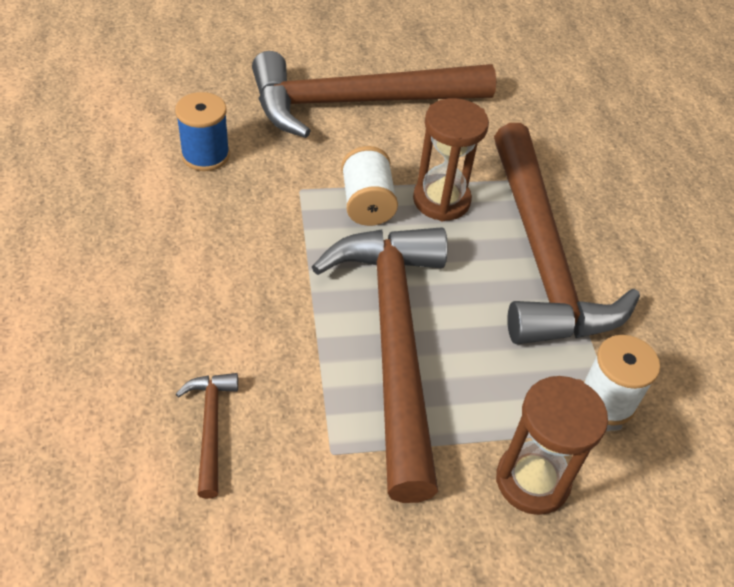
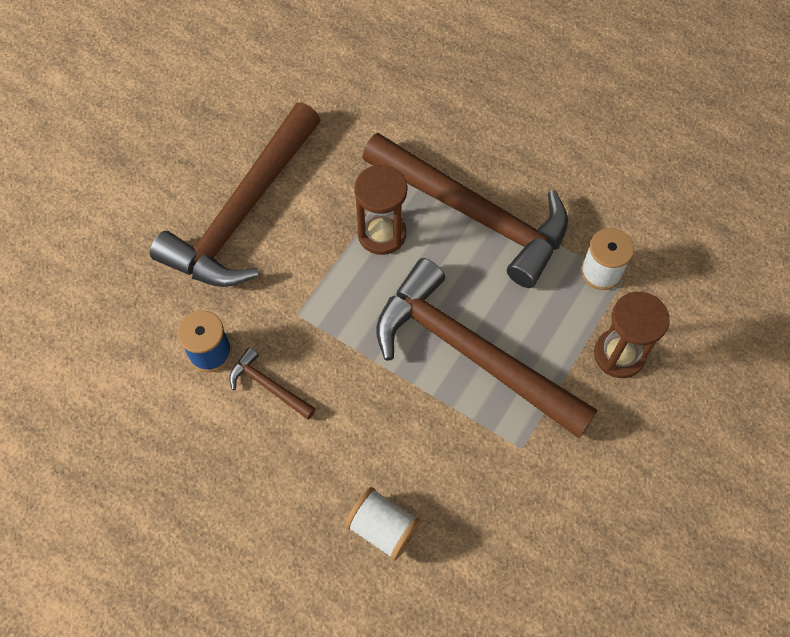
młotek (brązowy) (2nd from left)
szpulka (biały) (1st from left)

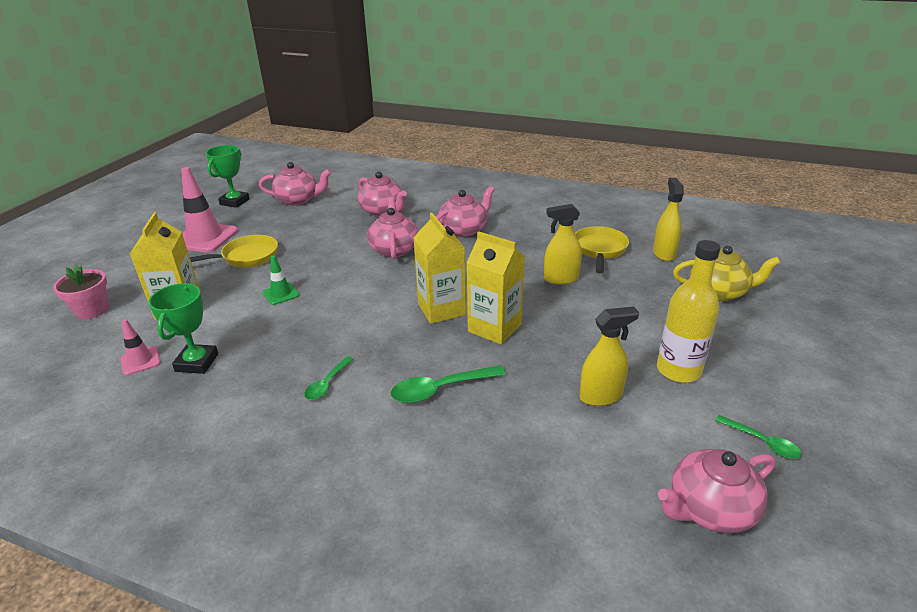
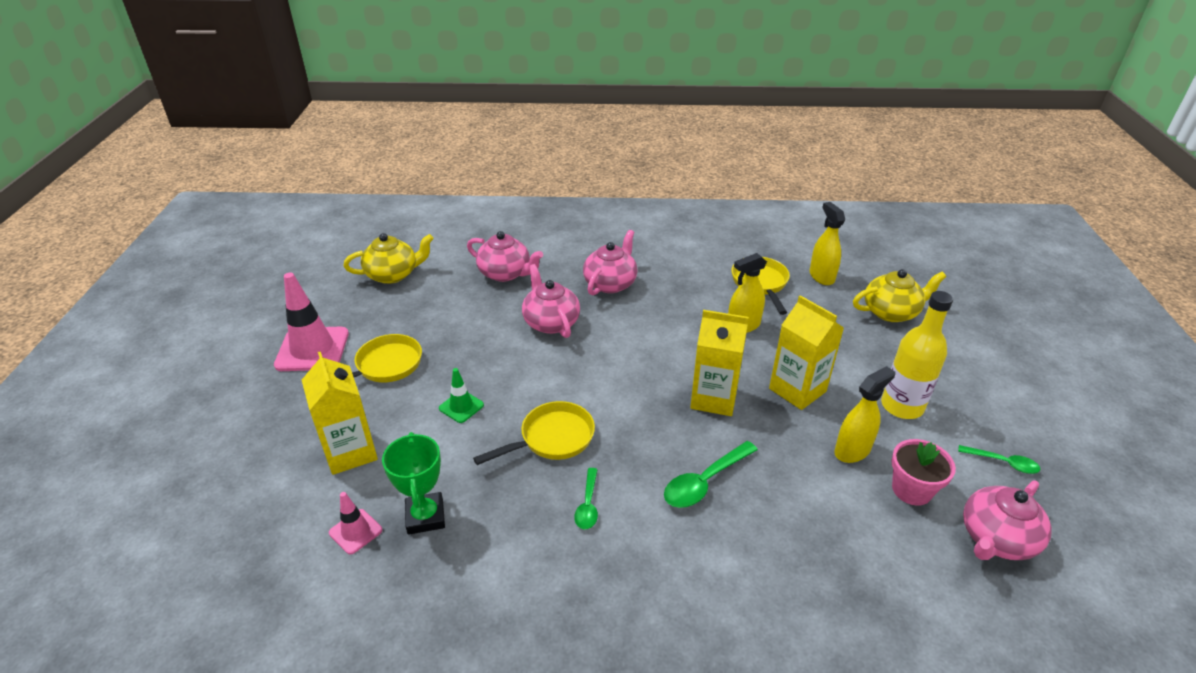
doniczka (różowy)
puchar (zielony) (2nd from left in the first image)
imbryk (żółty) (1st from left)
karton mleka (żółty) (3rd from left)
patelnia (żółty) (2nd from left)

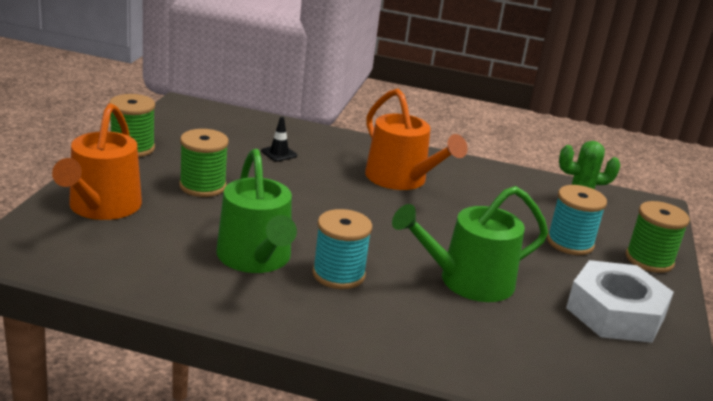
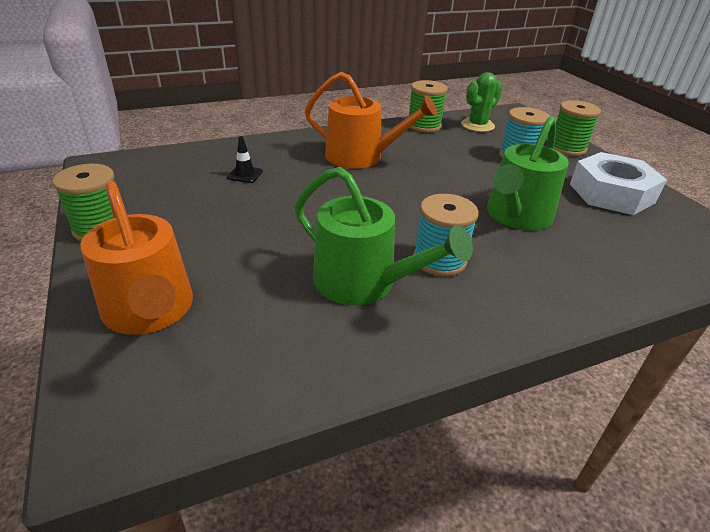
szpulka (zielony) (2nd from left)

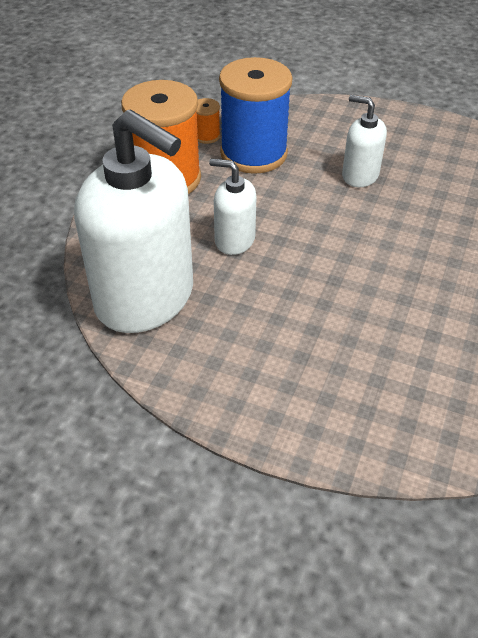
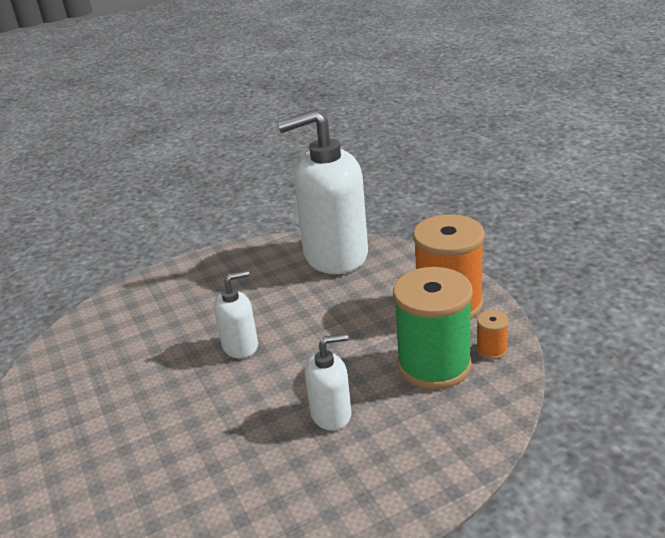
dozownik mydła (biały) (1st from left)
szpulka (zielony)

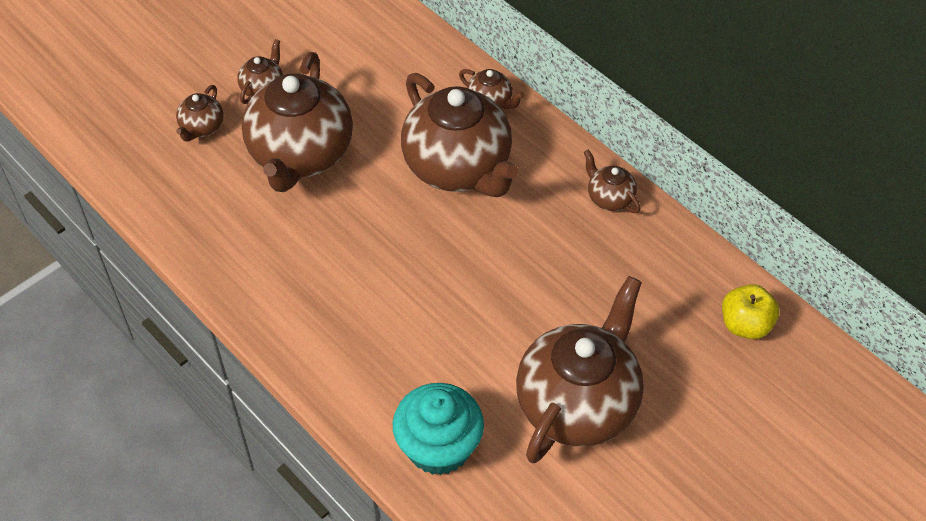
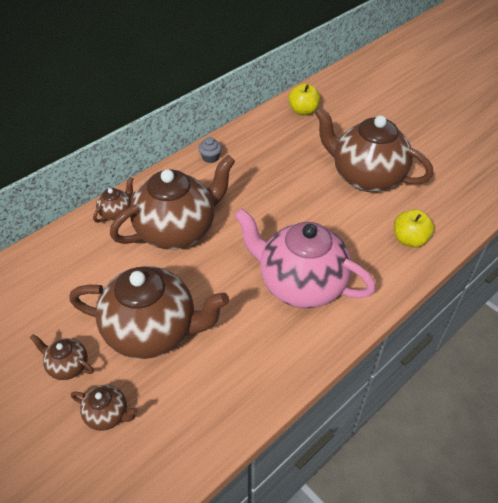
jabłko (żółty) (2nd from left)
muffinka (szary)
imbryk (różowy)

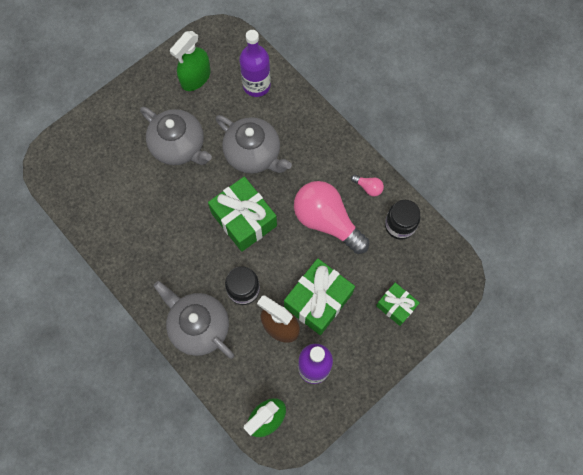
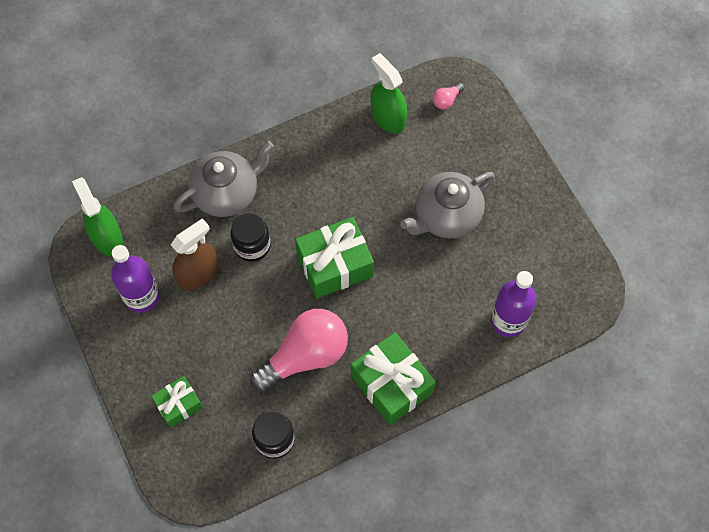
spryskiwacz (zielony) (2nd from left)
imbryk (szary) (3rd from left in the first image)
prezent (zielony) (3rd from left)
żarówka (różowy) (2nd from left)

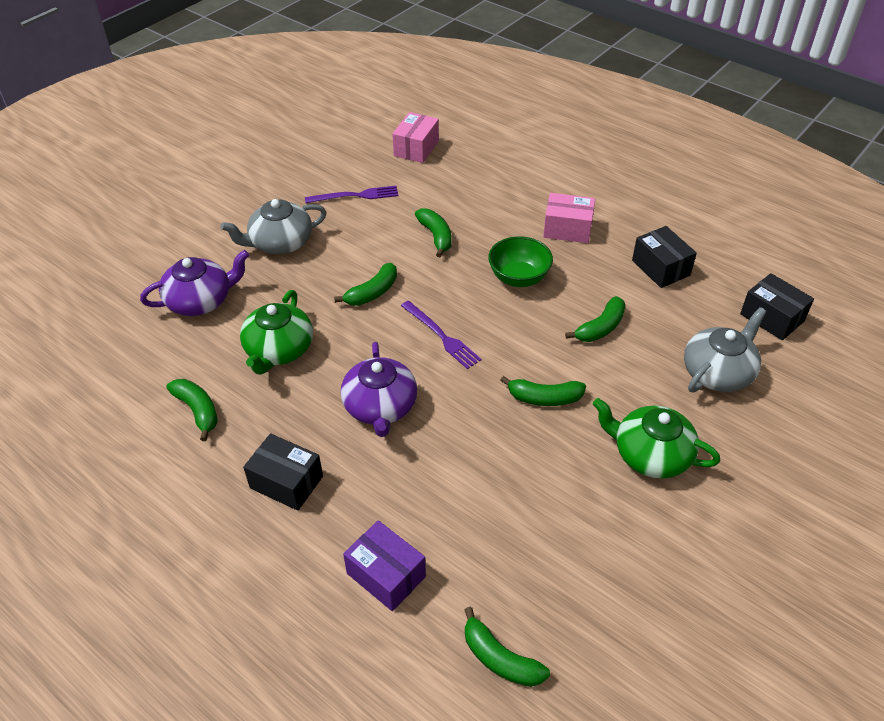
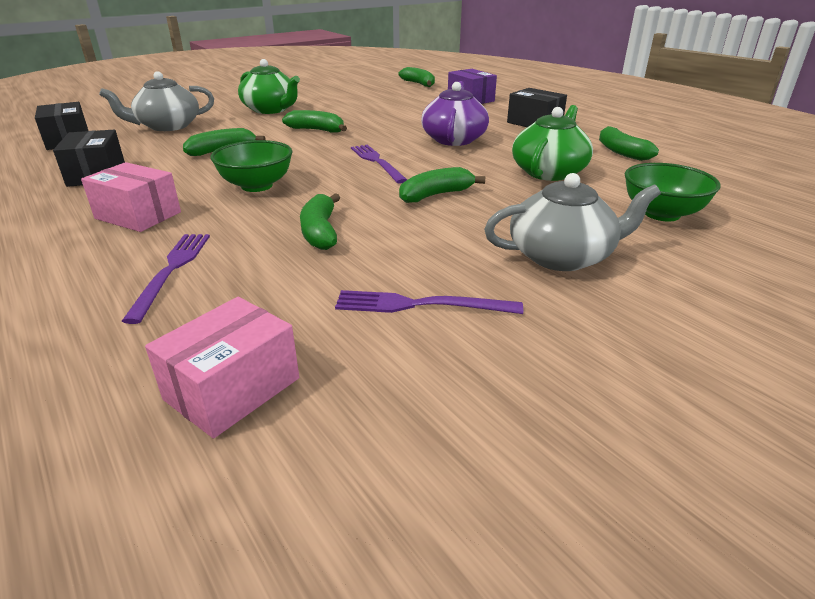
miska (zielony) (2nd from left)
widelec (fioletowy) (1st from left)

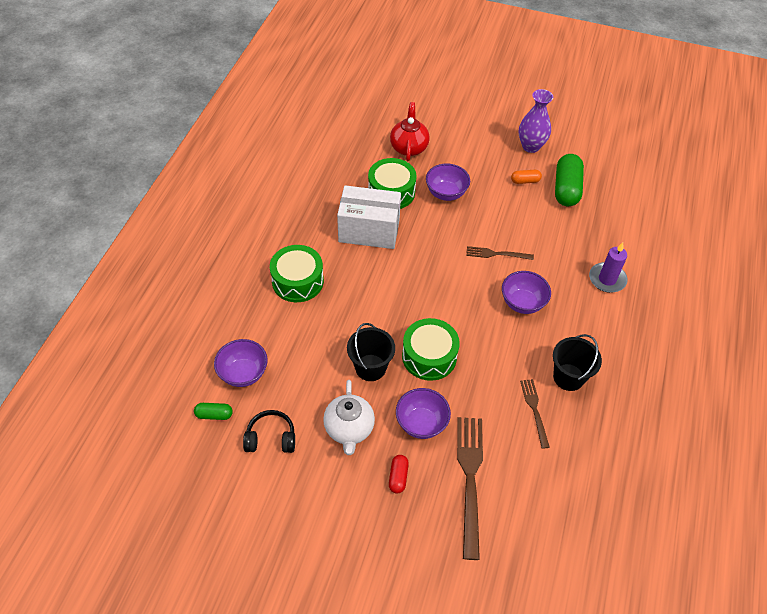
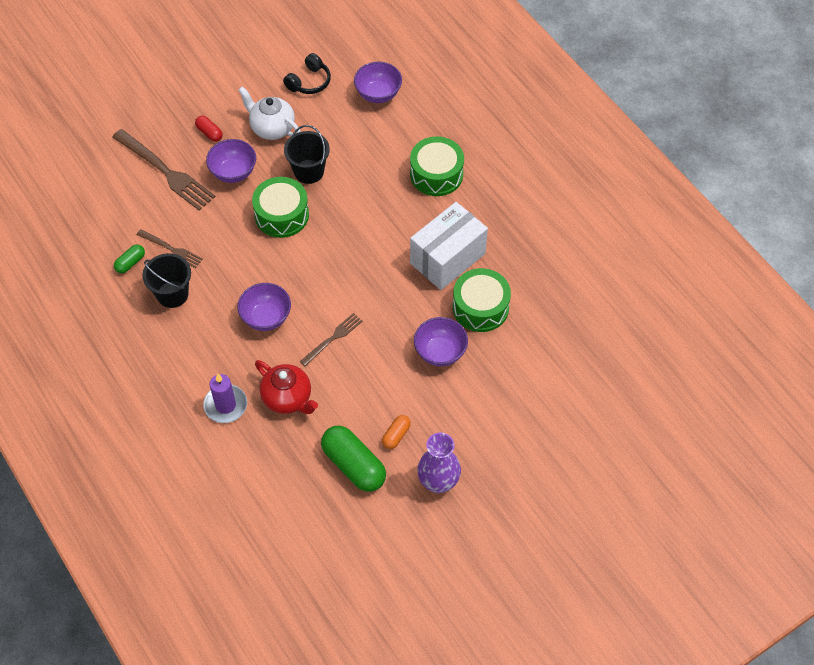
kapsułka (zielony) (1st from left)
imbryk (czerwony)

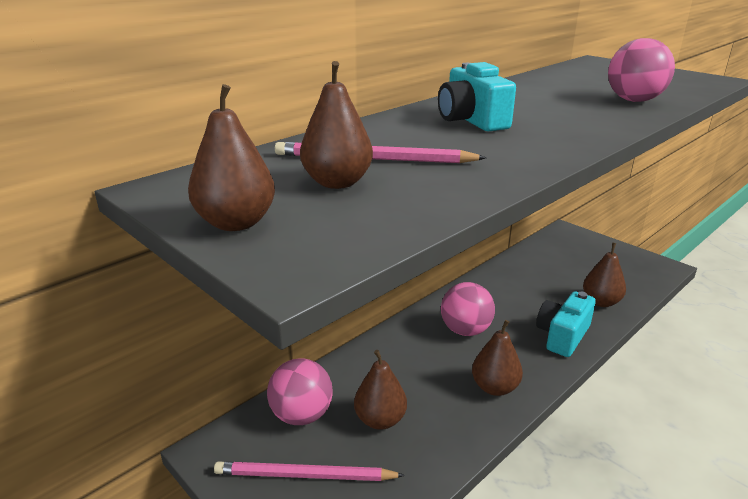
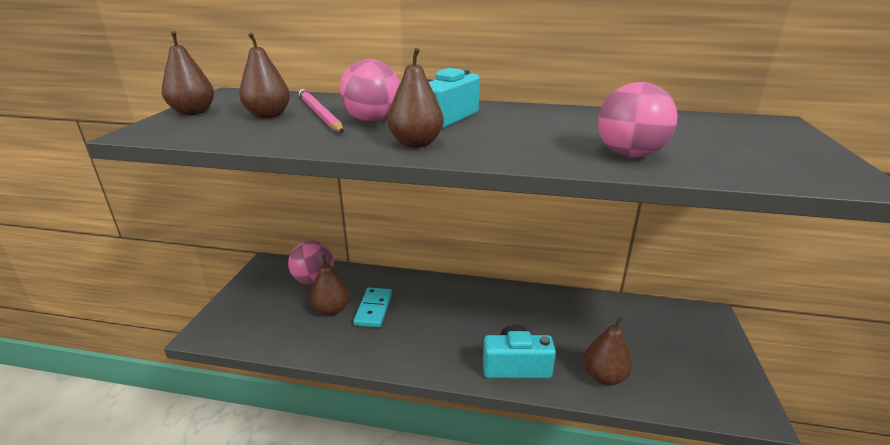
ołówek (różowy) (1st from left in the first image)
piłka (różowy) (2nd from left)
gruszka (brązowy) (4th from left)
kostka domina (turkusowy)

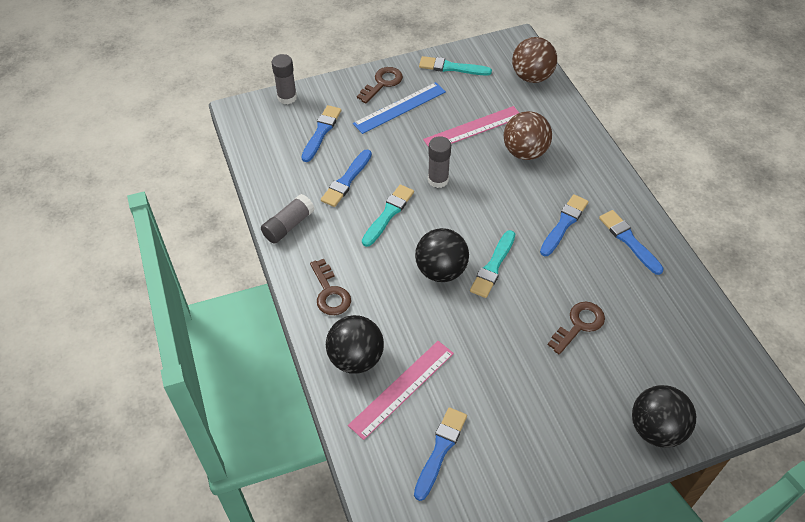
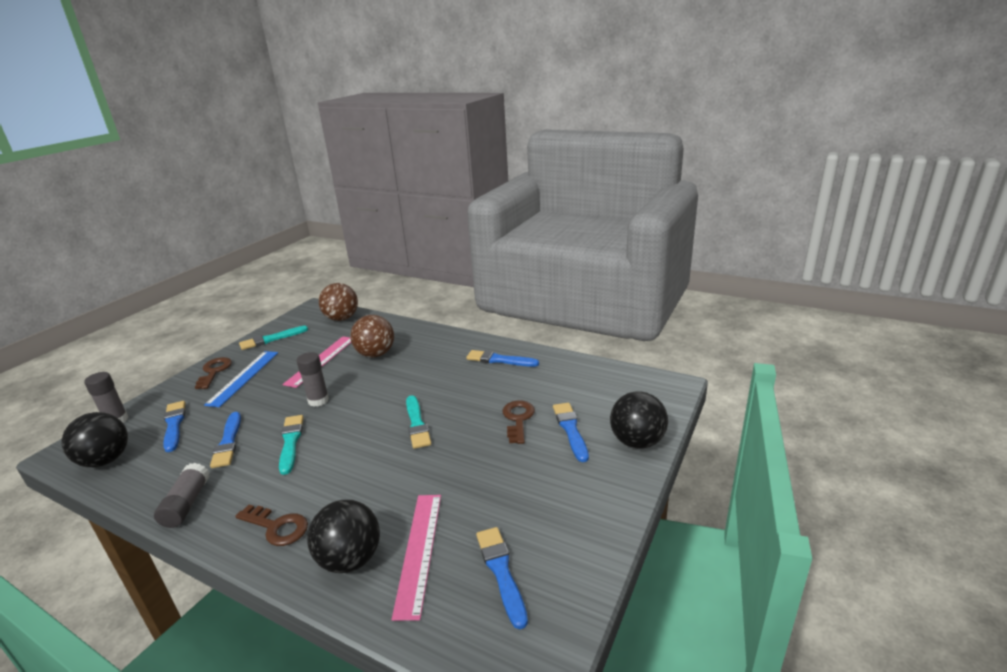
piłka (czarny) (1st from left)
pędzel (niebieski) (5th from left)

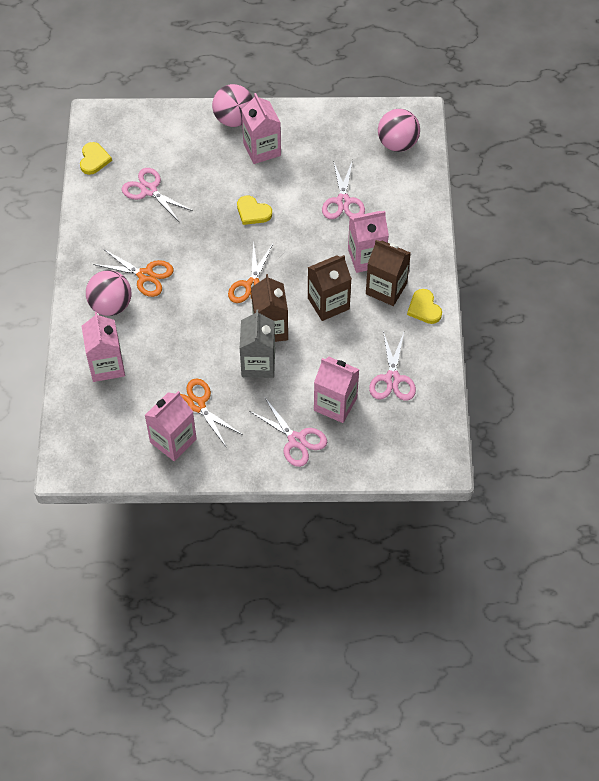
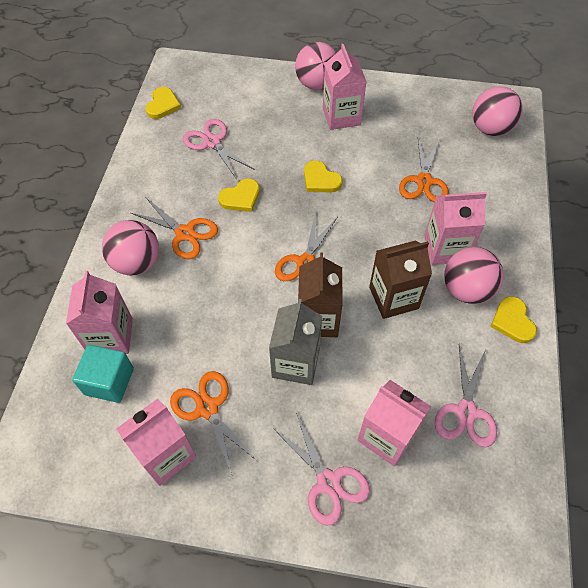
nożyczki (pomarańczowy) (4th from left)
piłka (różowy) (3rd from left)
sześcian (turkusowy)
serce (żółty) (2nd from left)

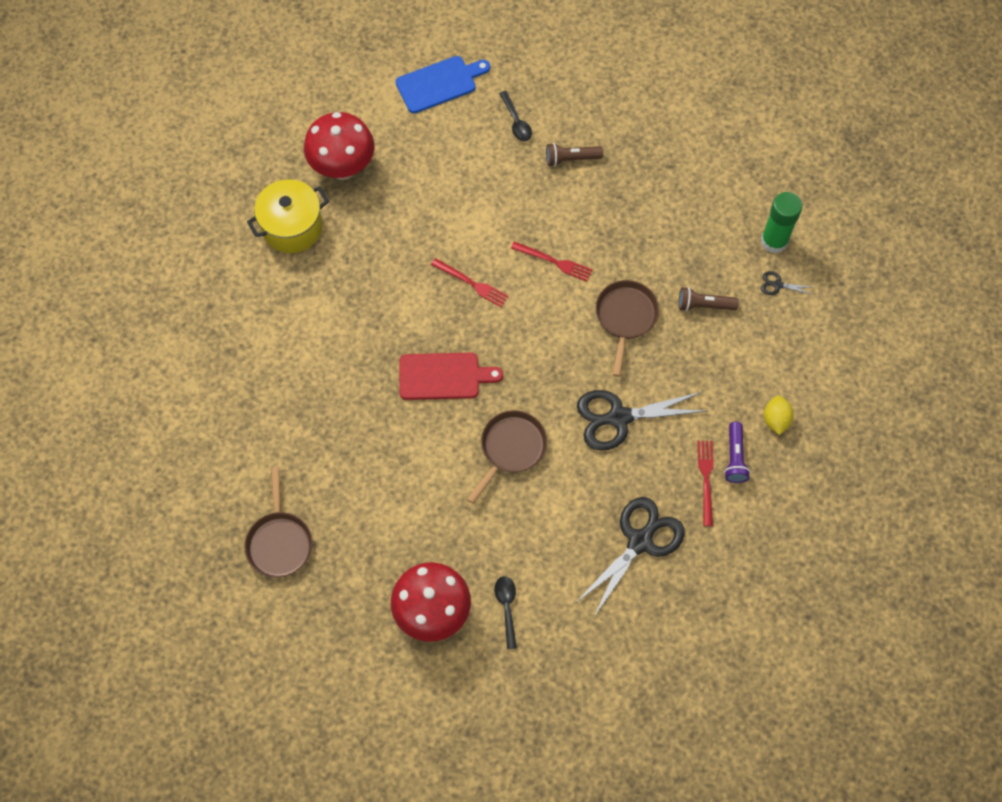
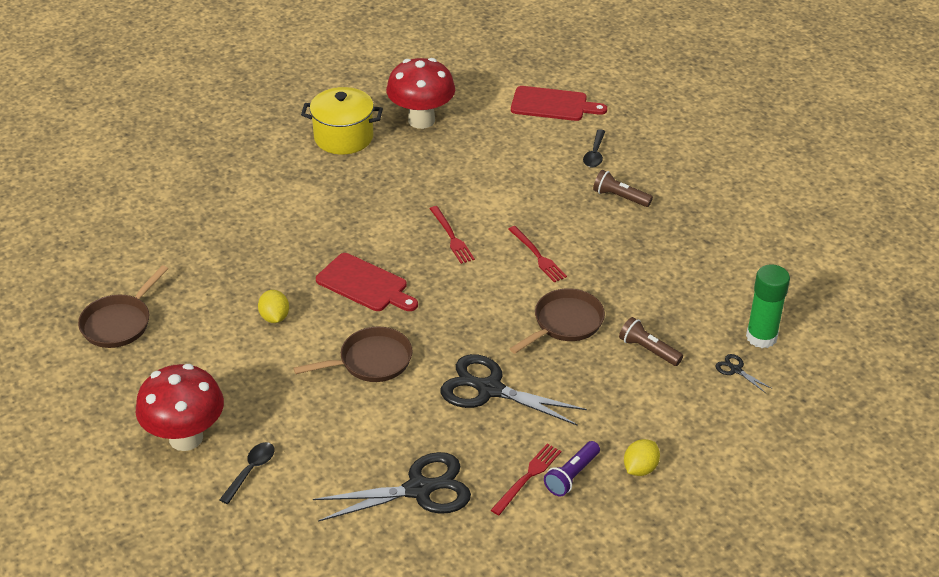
deska do krojenia (czerwony) (2nd from left)
cytryna (żółty) (1st from left)

